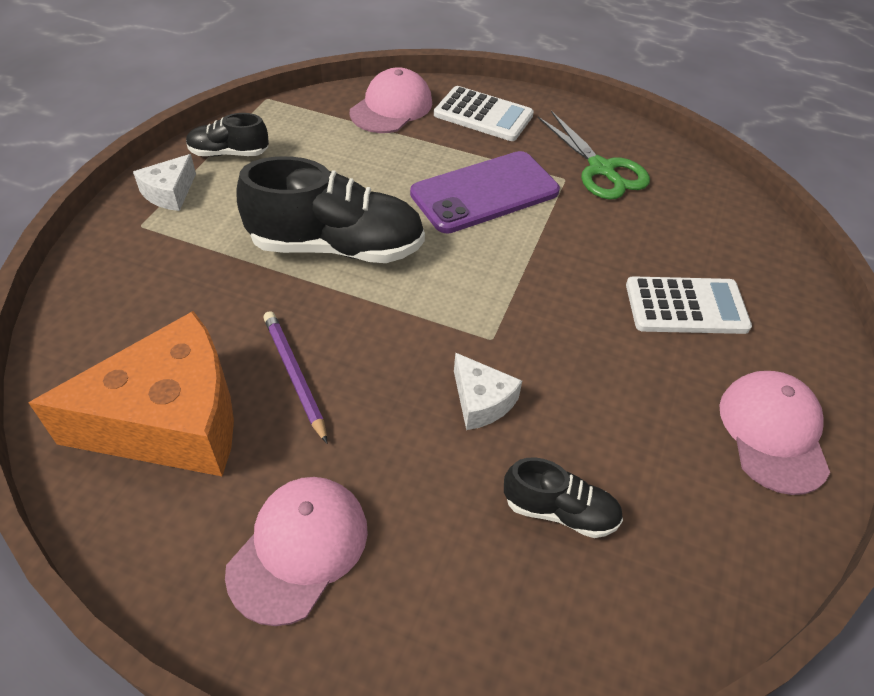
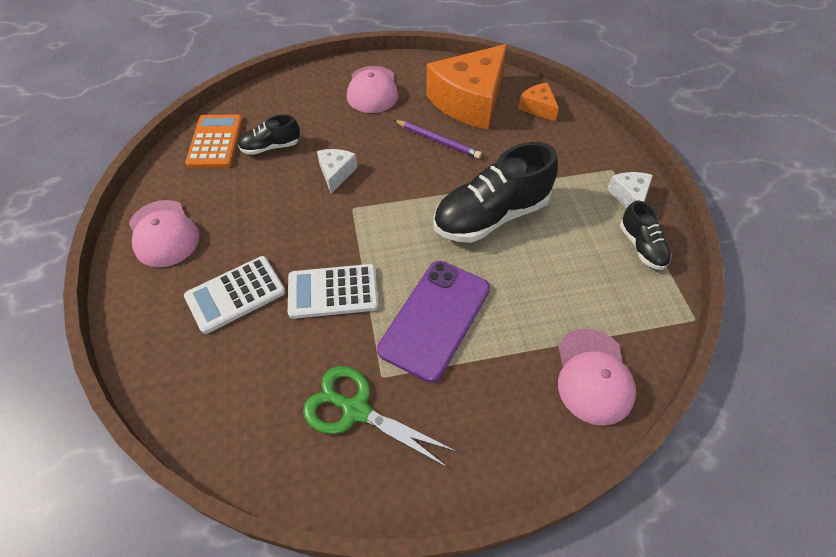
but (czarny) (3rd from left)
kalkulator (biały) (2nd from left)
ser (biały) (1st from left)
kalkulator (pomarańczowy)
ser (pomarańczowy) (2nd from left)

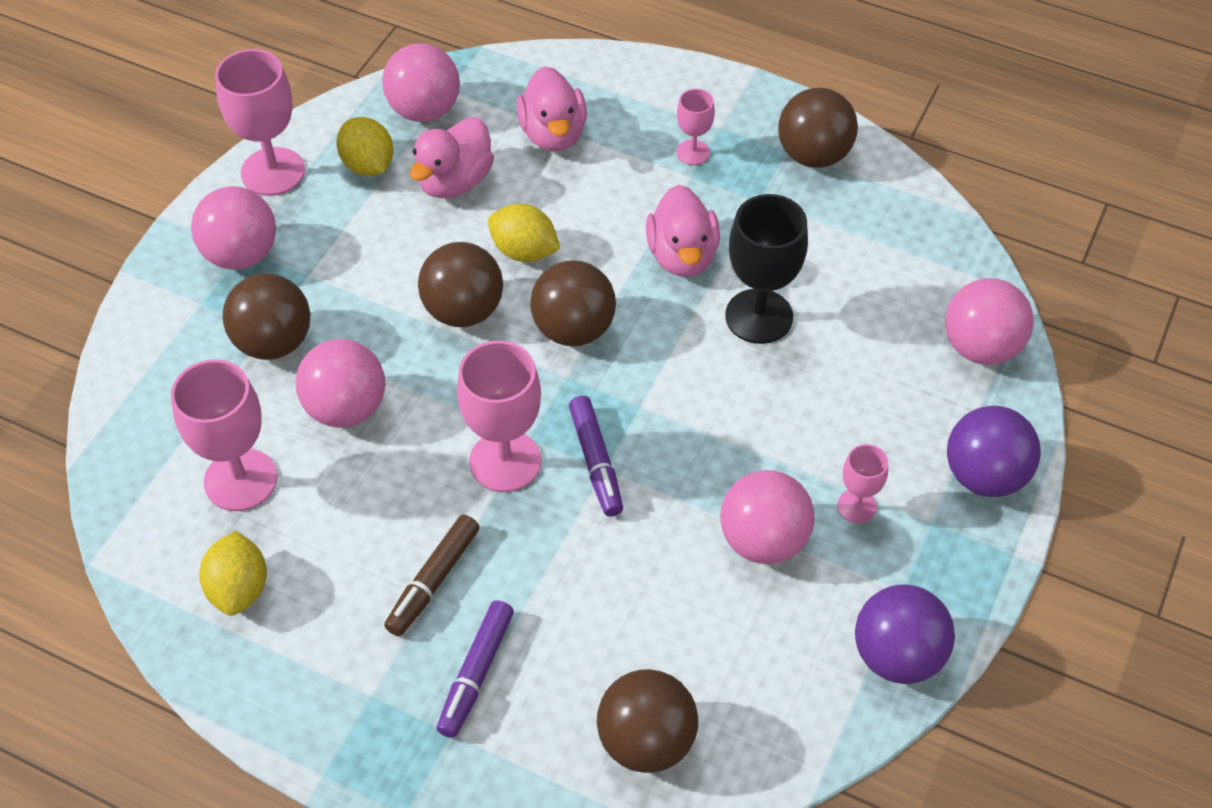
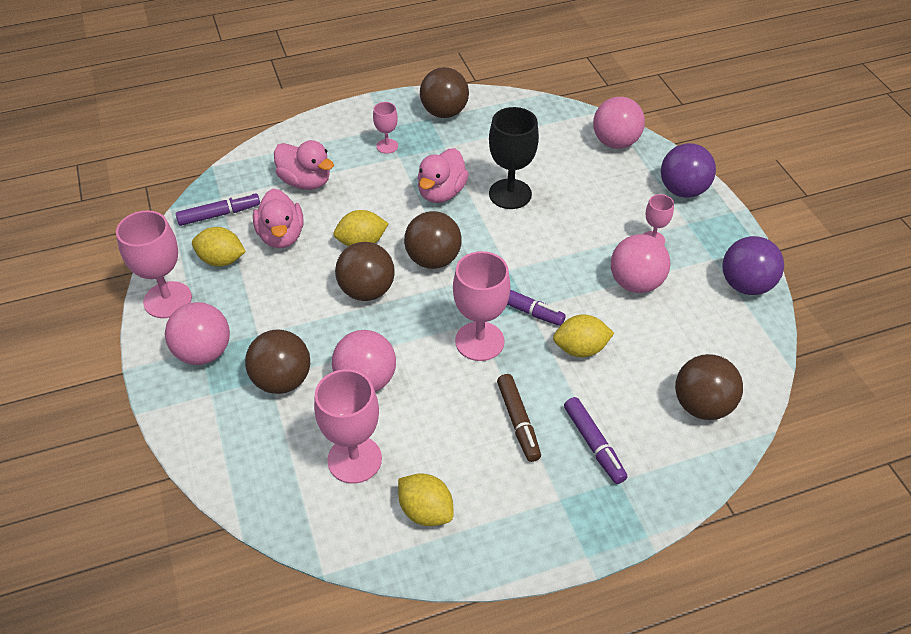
flamaster (fioletowy) (1st from left)
kaczka (różowy) (3rd from left)
cytryna (żółty) (4th from left)

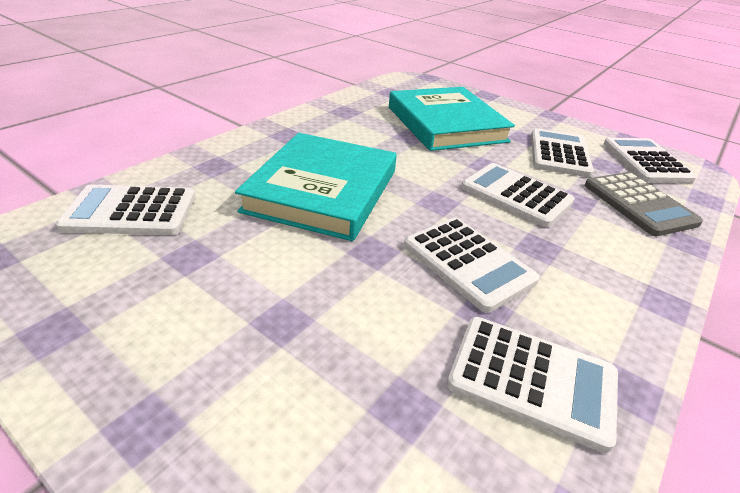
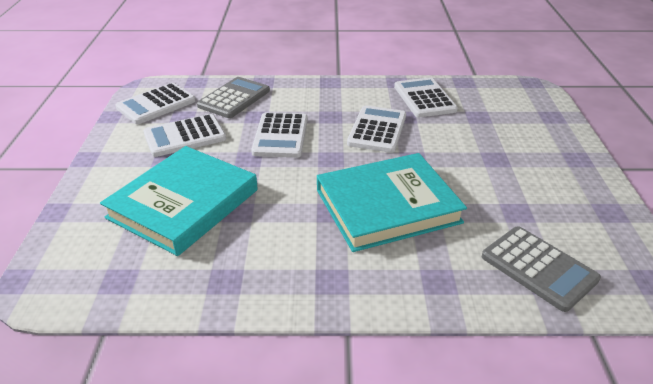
kalkulator (szary) (2nd from left)

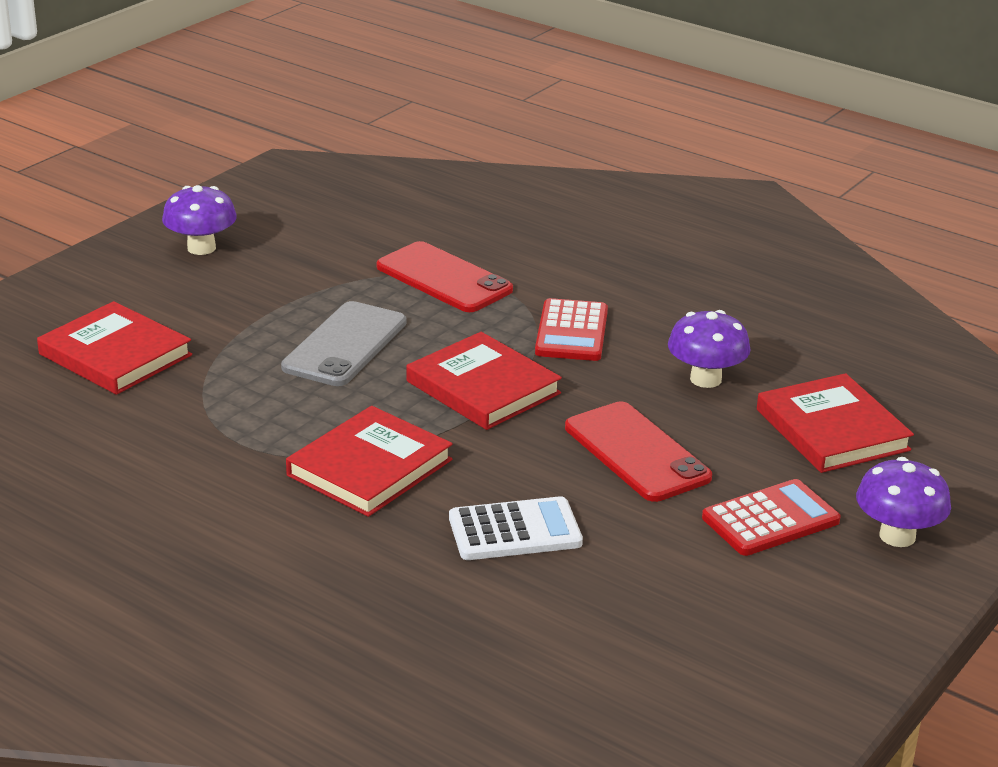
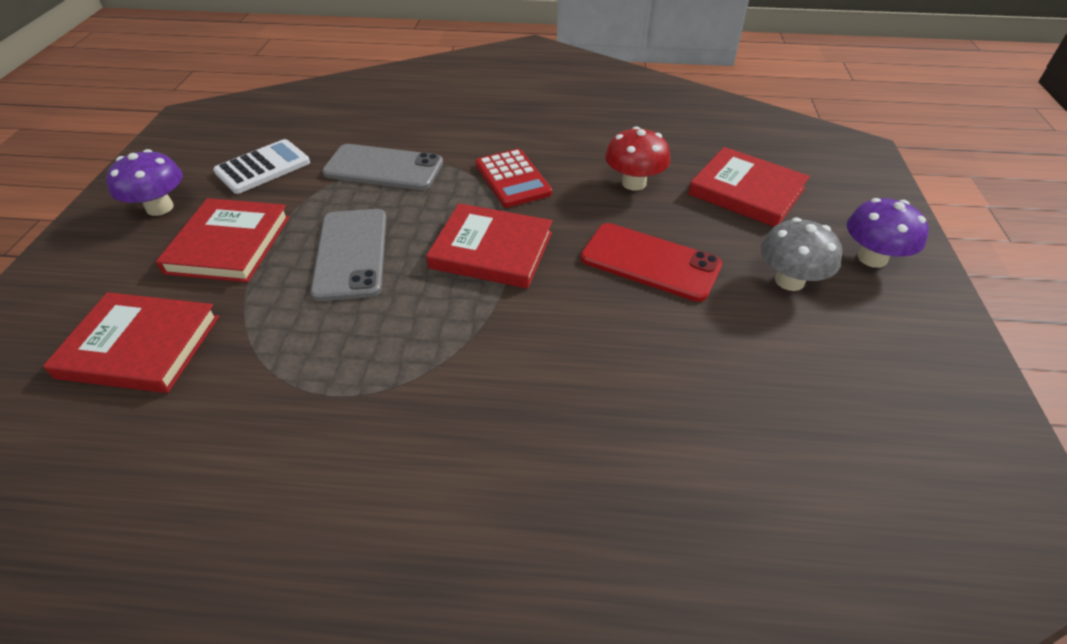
książka (czerwony) (2nd from left)
telefon (szary) (2nd from left)
kalkulator (biały)
grzyb (czerwony)
grzyb (szary)

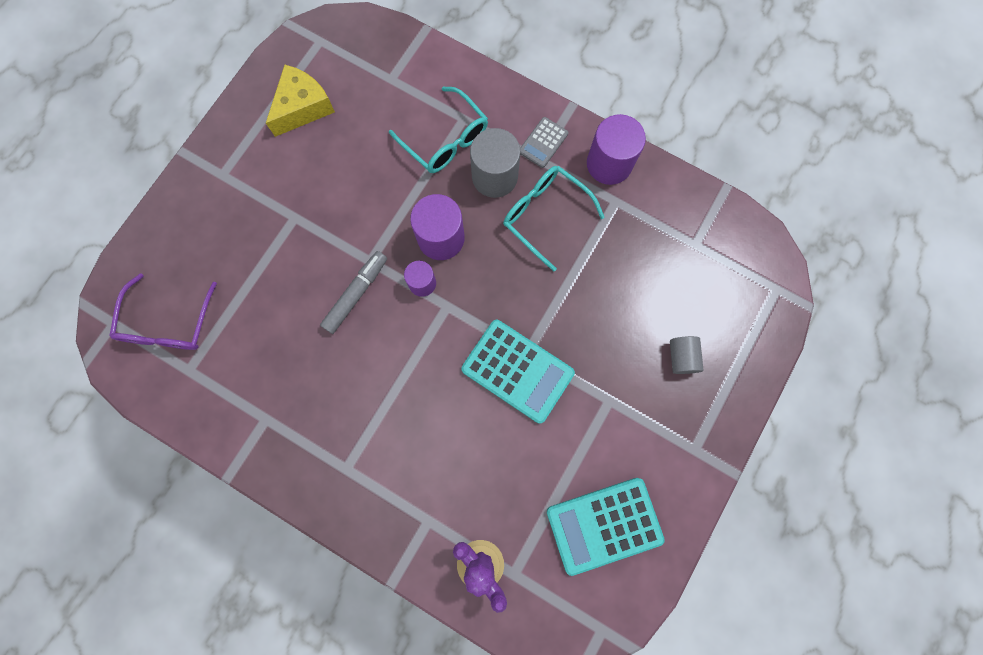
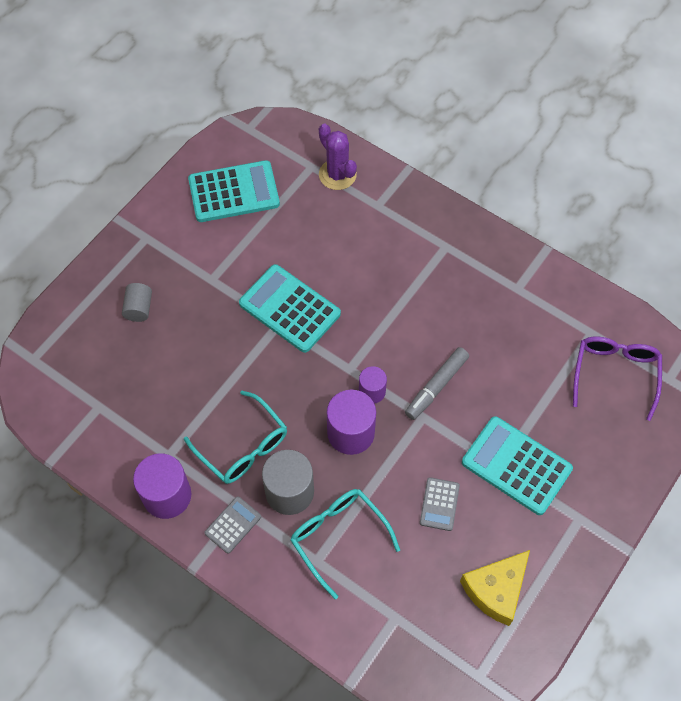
kalkulator (szary) (2nd from left)
kalkulator (turkusowy) (3rd from left)

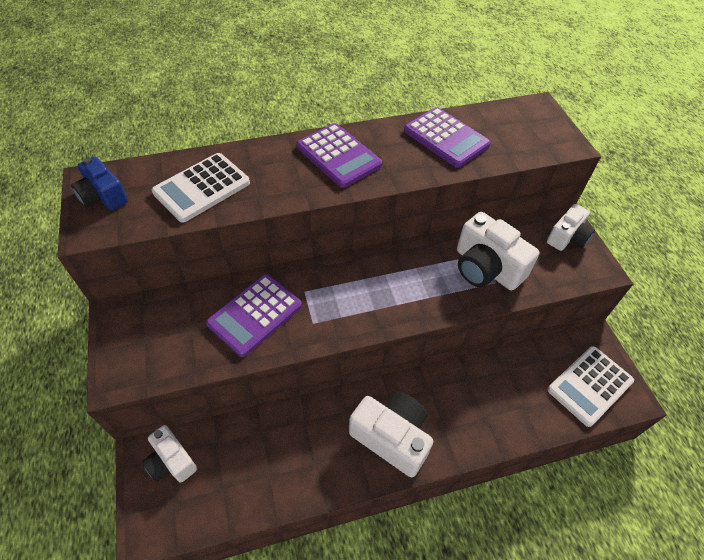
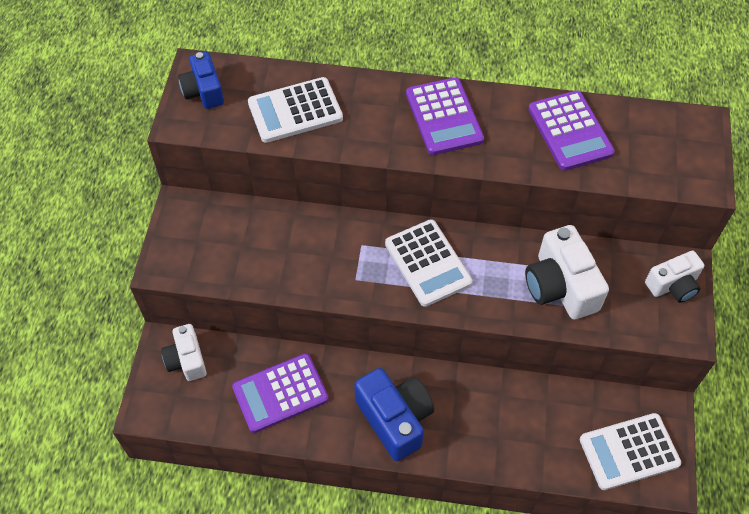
kalkulator (fioletowy) (1st from left)
aparat fotograficzny (niebieski) (2nd from left)
kalkulator (biały) (2nd from left)

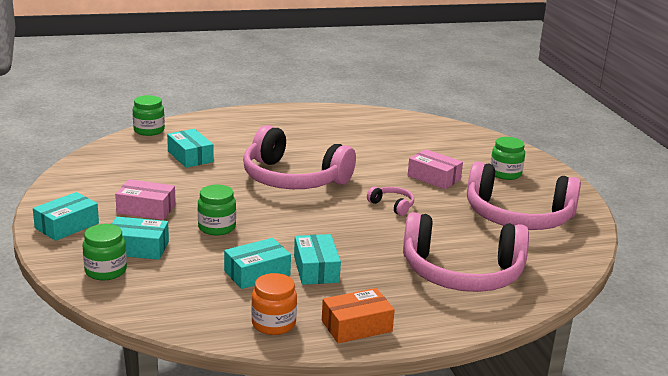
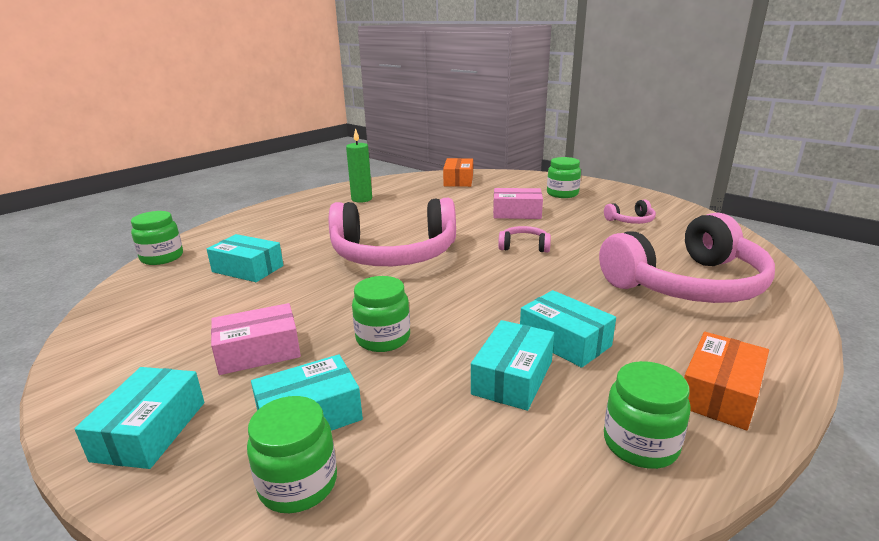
słoik (zielony) (5th from left)
słuchawki (różowy) (3rd from left)
świeca (zielony)
pudełko (pomarańczowy) (1st from left)

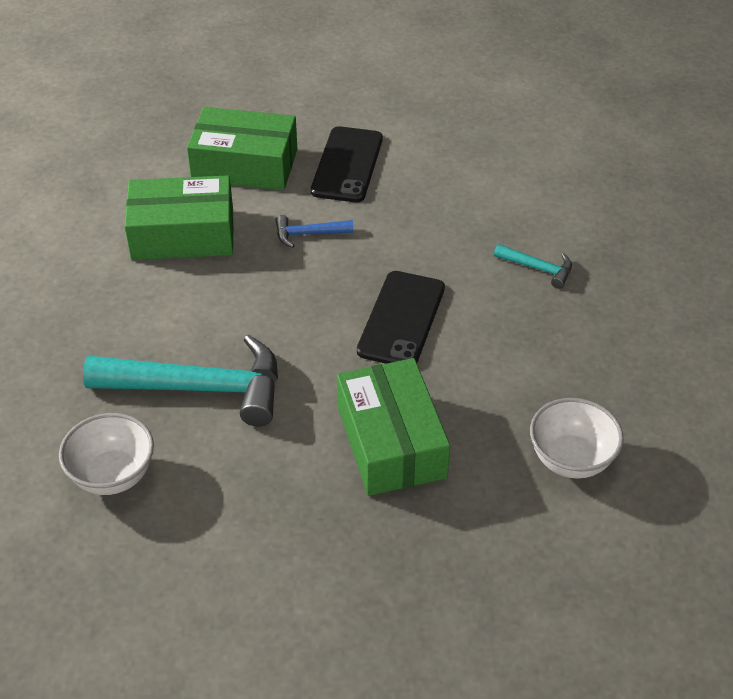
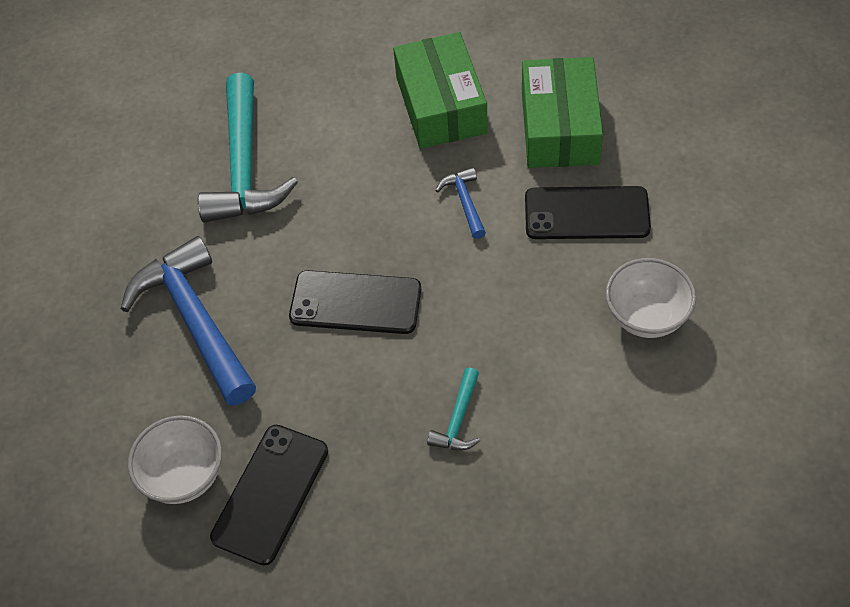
miska (biały) (2nd from left)
młotek (niebieski) (1st from left)
telefon (czarny) (1st from left)

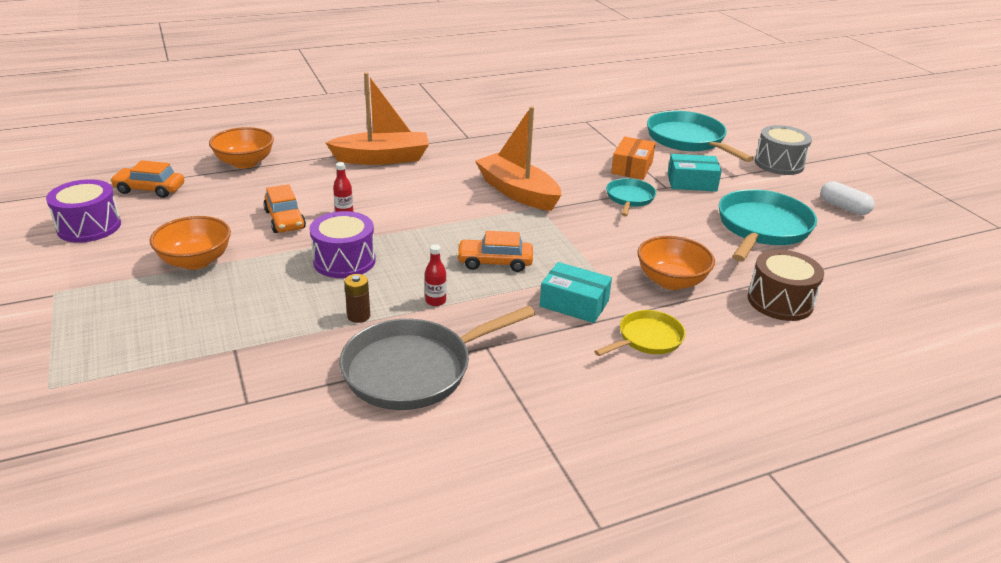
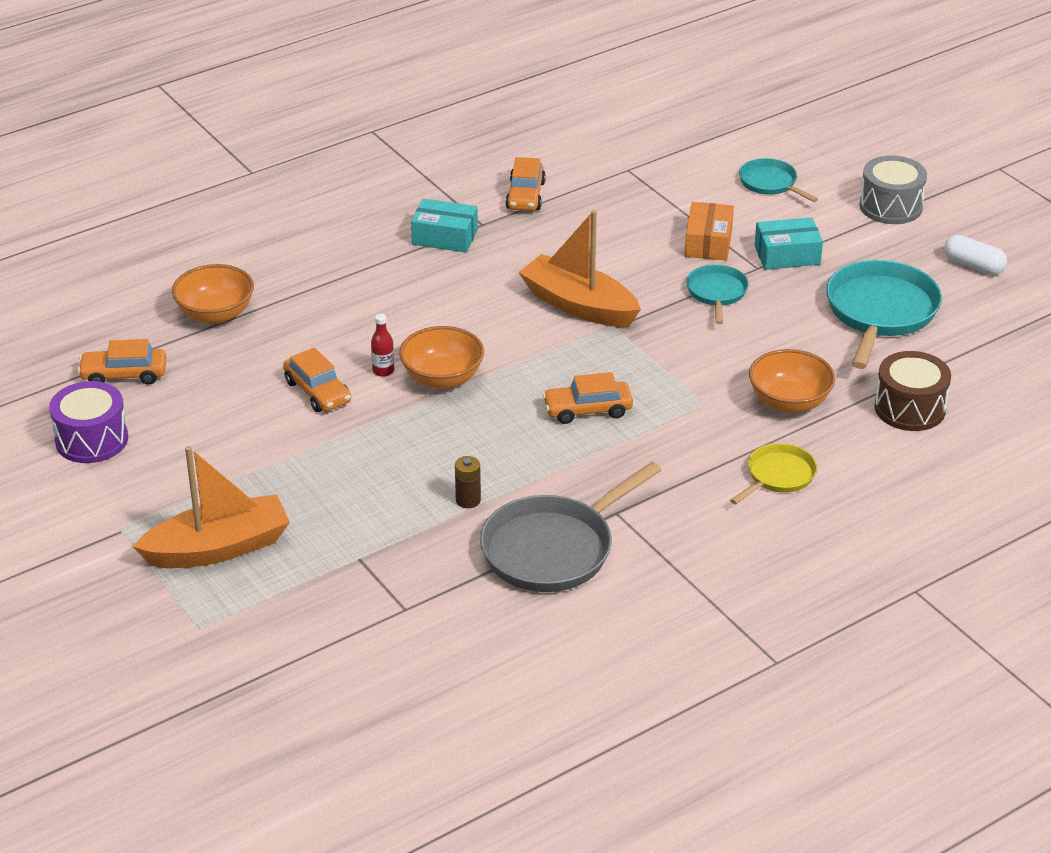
miska (pomarańczowy) (2nd from left)
bęben (fioletowy) (2nd from left in the first image)
łódka (pomarańczowy) (1st from left)
butelka (czerwony) (2nd from left in the first image)
pudełko (turkusowy) (1st from left)
patelnia (turkusowy) (2nd from left)
samochód (pomarańczowy) (3rd from left)

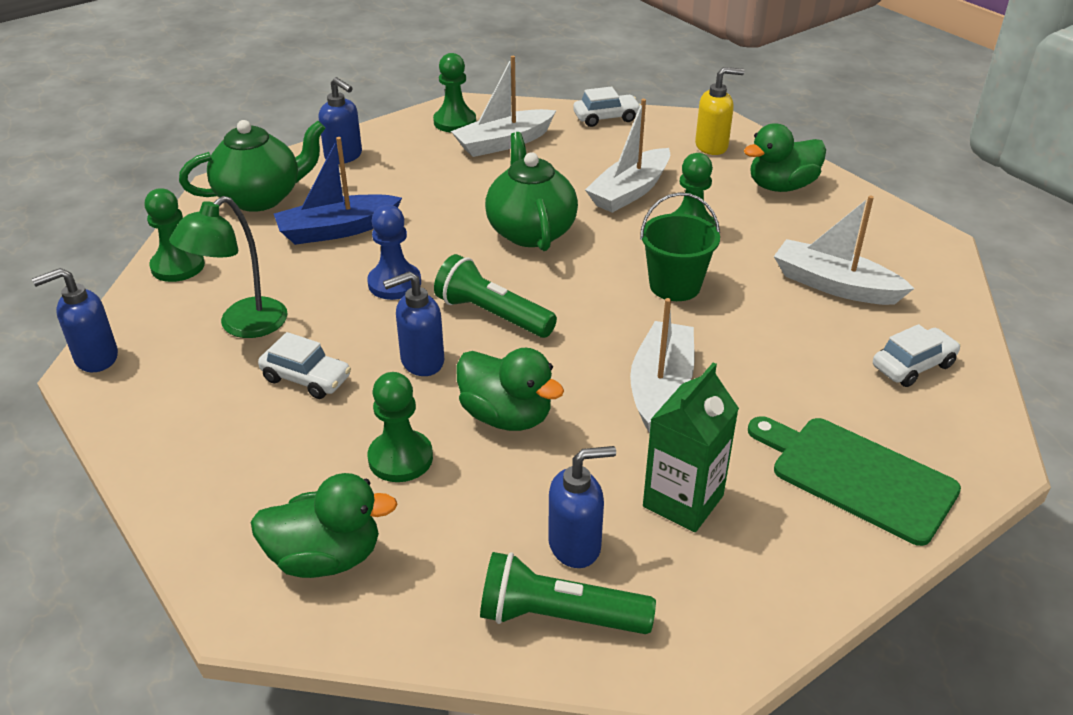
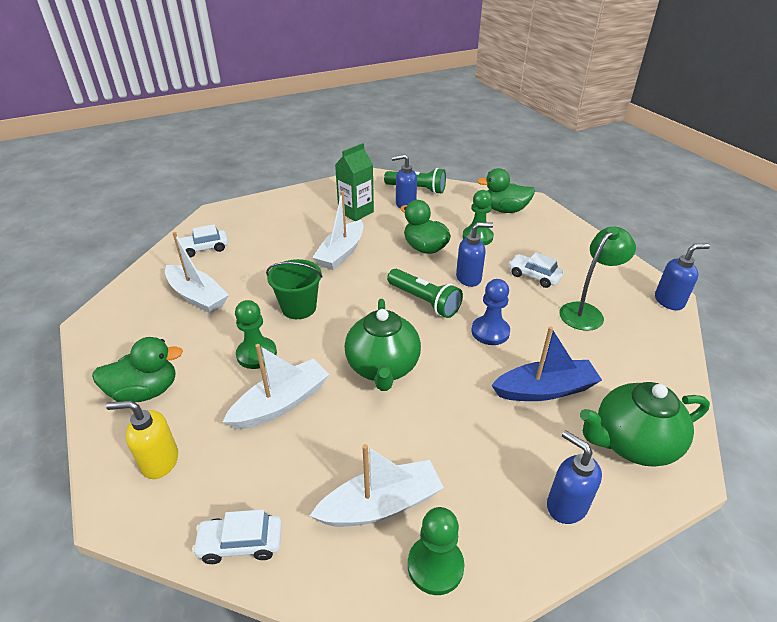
pionek (zielony) (1st from left in the first image)
deska do krojenia (zielony)

